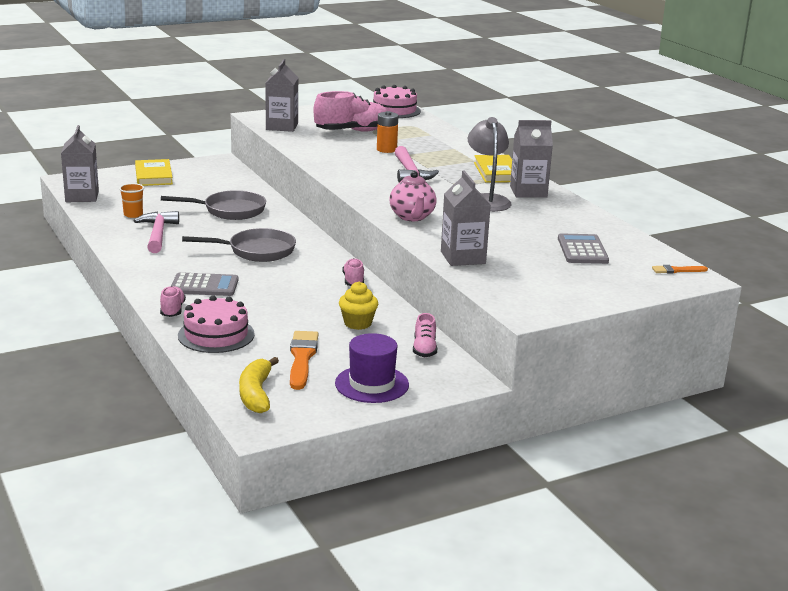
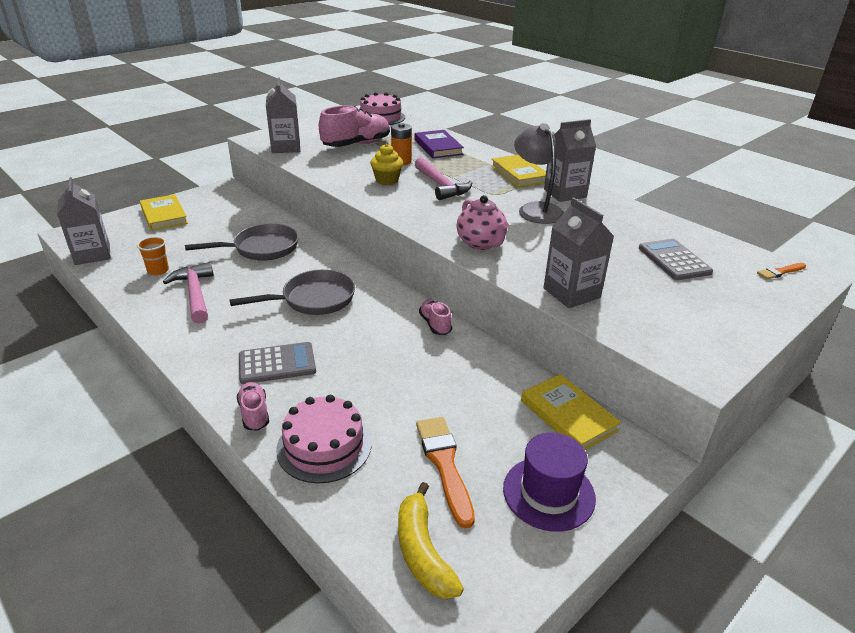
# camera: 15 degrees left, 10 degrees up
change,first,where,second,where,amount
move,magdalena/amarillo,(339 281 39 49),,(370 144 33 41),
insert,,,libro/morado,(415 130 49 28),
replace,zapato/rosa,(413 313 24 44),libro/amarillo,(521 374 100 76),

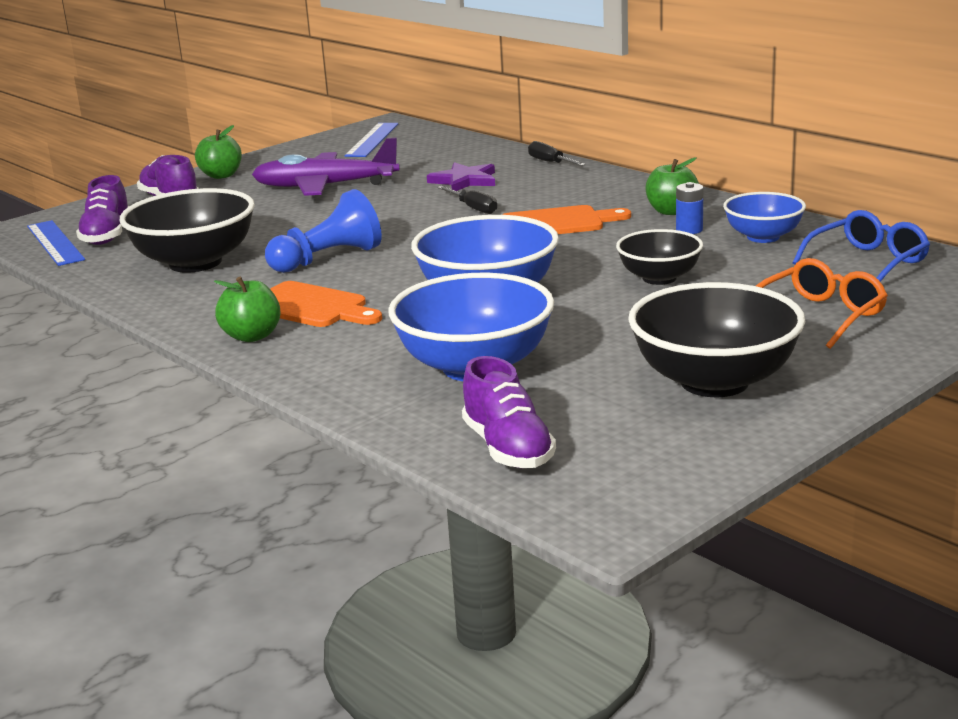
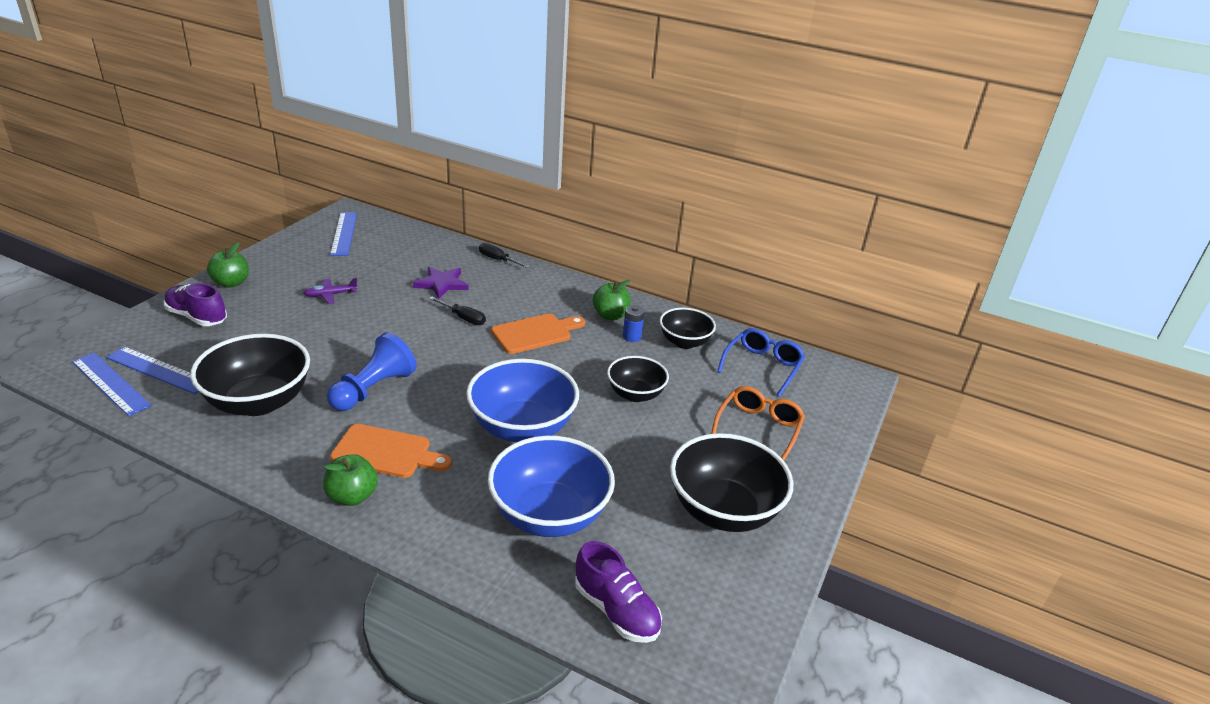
# camera: 25 degrees left, 10 degrees up
change,first,where,second,where,amount
replace,zapato/morado,(76 175 53 70),regla/azul,(106 346 93 48),
resize,avión/morado,(252 137 148 59),,(303 278 55 26),x0.45
recolor,cuenco/azul,(723 192 83 51),cuenco/negro,(660 308 56 41),

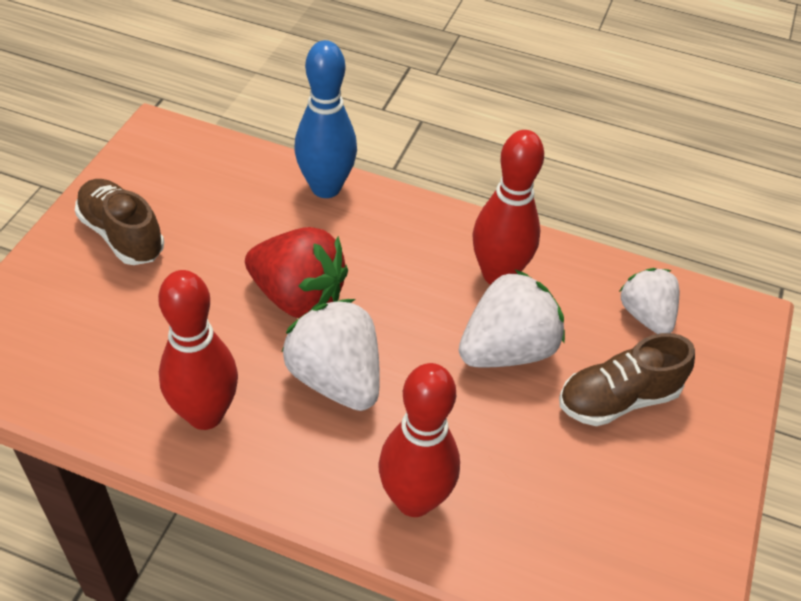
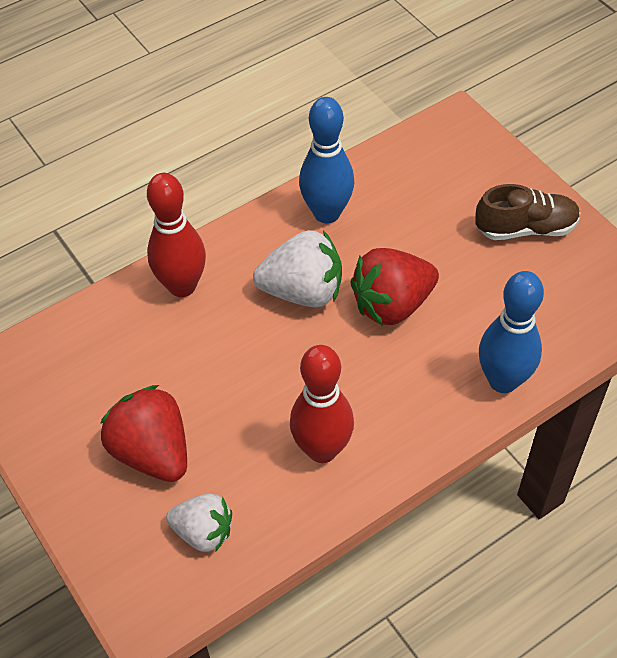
# camera: 130 degrees right, 5 degrees up
change,first,where,second,where,amount
replace,zapato/marrón,(559 333 136 93),fresa/rojo,(100 385 87 97),
recolor,bolo/rojo,(158 270 80 160),bolo/azul,(299 97 55 126),
delete,fresa/blanco,(459 270 106 98),,,

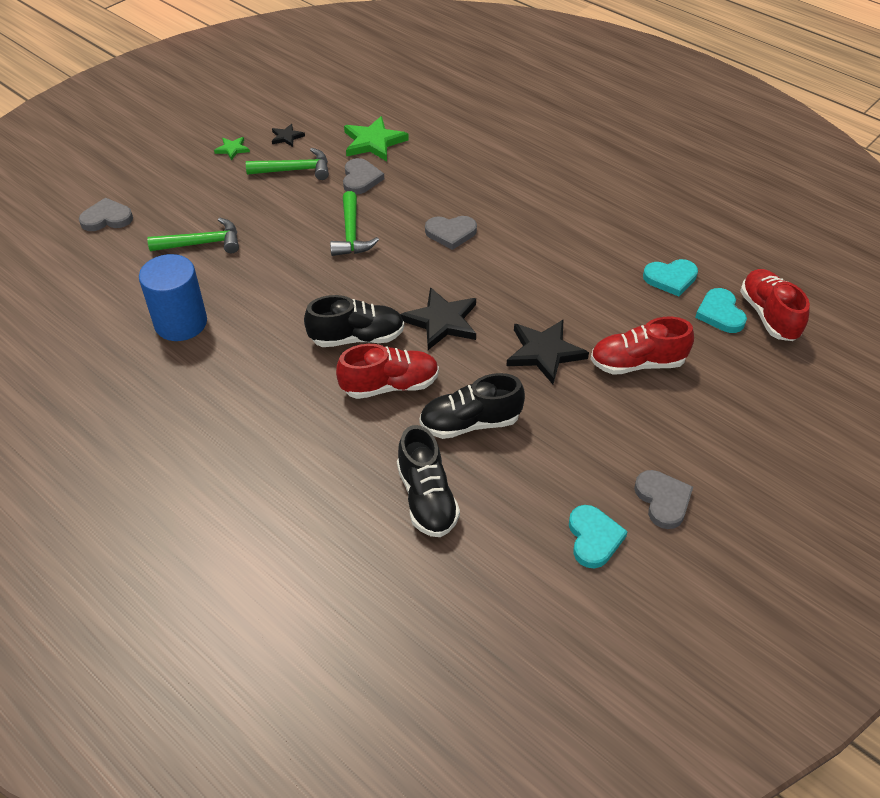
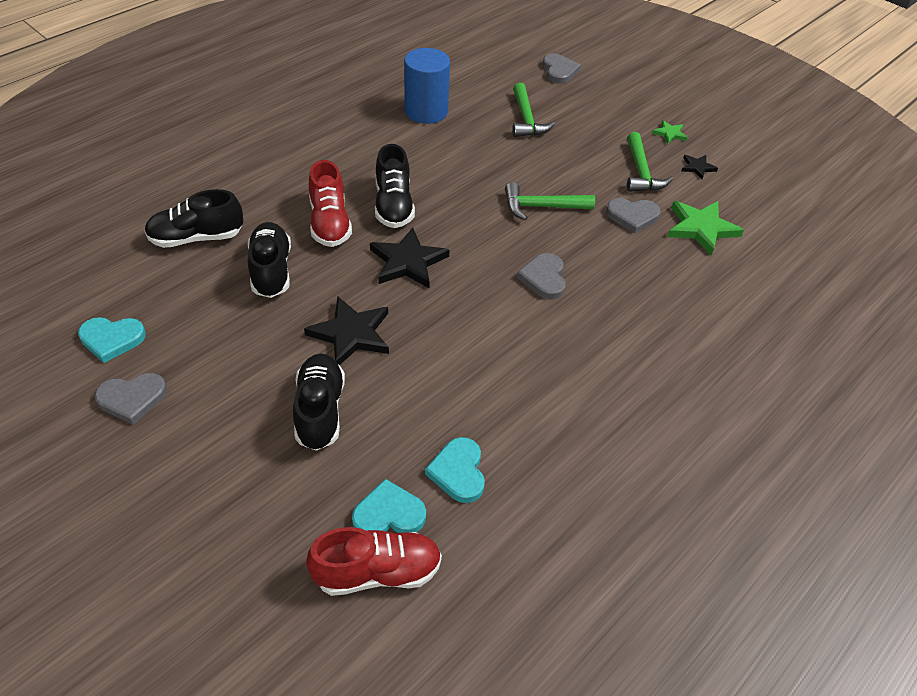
# camera: 90 degrees right, 0 degrees up
change,first,where,second,where,amount
recolor,zapato/rojo,(591 317 103 58),zapato/negro,(293 354 52 97),

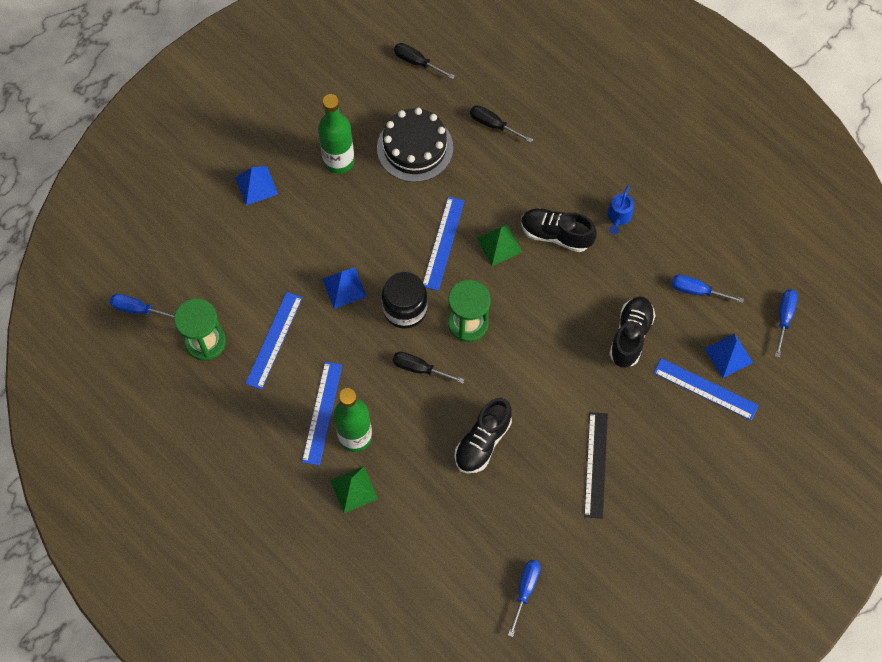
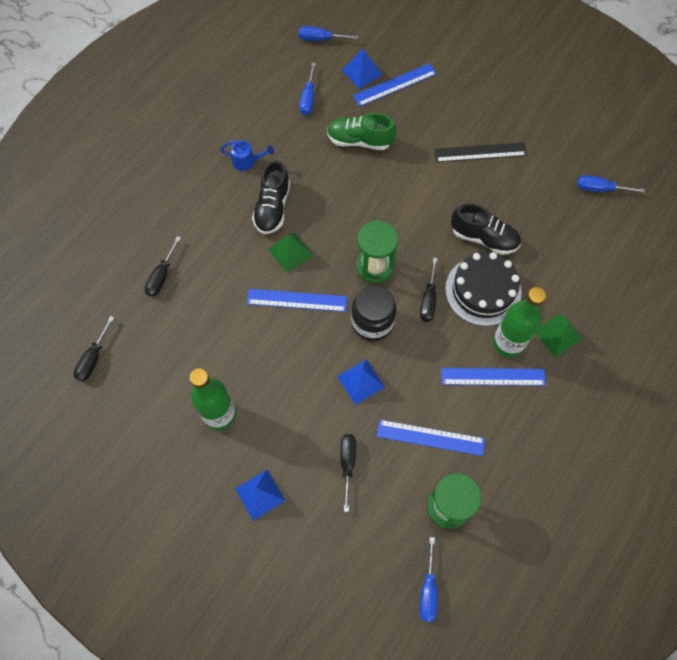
# camera: 100 degrees left, 0 degrees up
change,first,where,second,where,amount
recolor,zapato/negro,(609 296 46 72),zapato/verde,(327 113 69 37),
insert,,,destornillador/negro,(341 434 15 78),
rotate,regla/azul,(654 358 105 62),,(353 63 84 44),45 degrees clockwise
move,tarta/negro,(377 108 76 74),,(445 252 77 74),

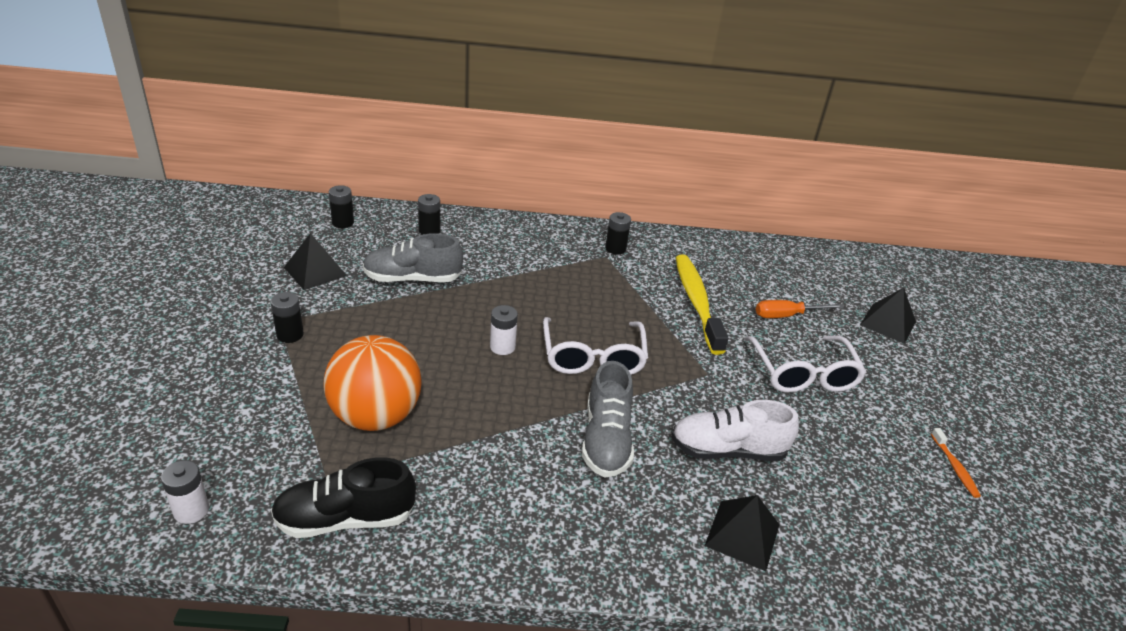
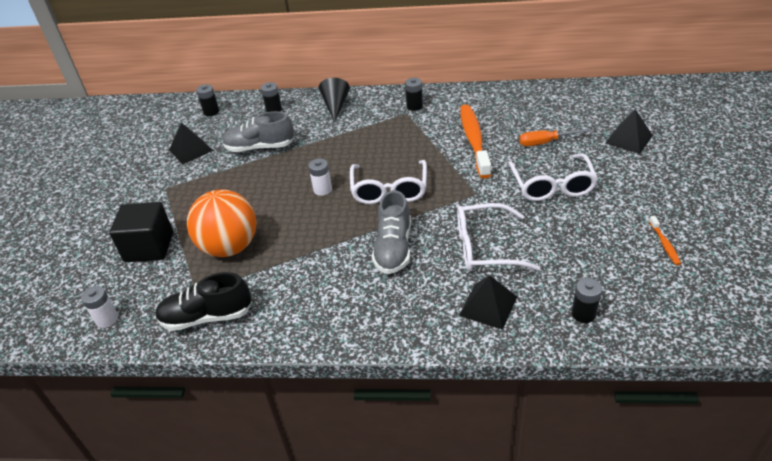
# camera: 10 degrees right, 5 degrees up
change,first,where,second,where,amount
insert,,,cubo/negro,(109 202 64 60),
insert,,,cono/negro,(319 78 31 45),
replace,zapato/blanco,(671 400 128 61),gafas/blanco,(457 203 83 68),
recolor,cepillo de dientes/amarillo,(676 255 52 100),cepillo de dientes/naranja,(460 105 31 74),
move,pila/negro,(270 292 34 51),,(572 278 30 45),

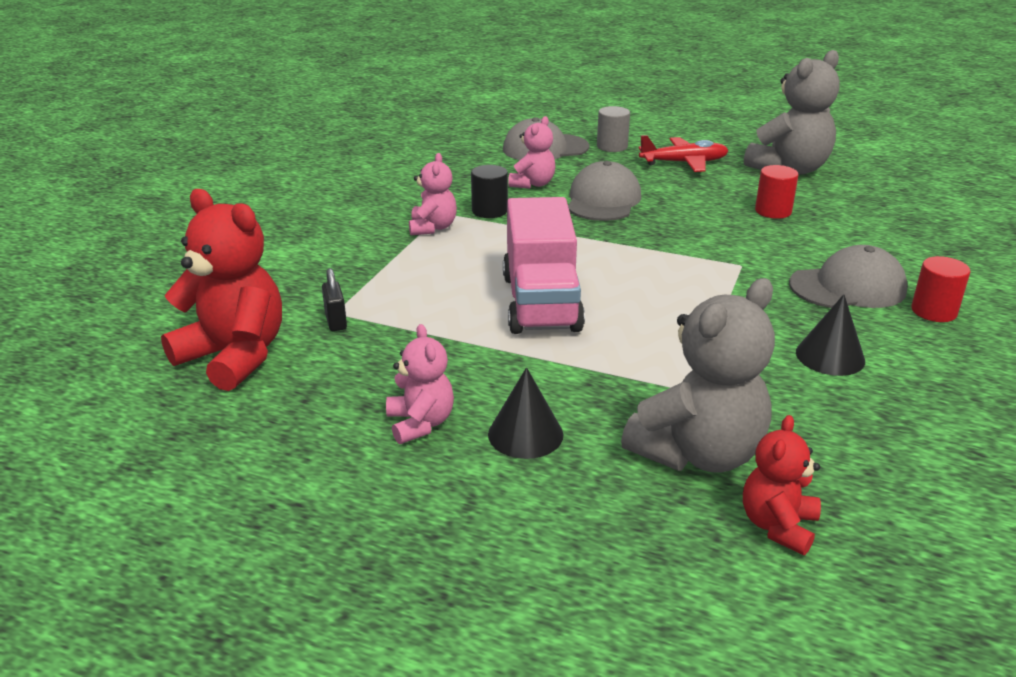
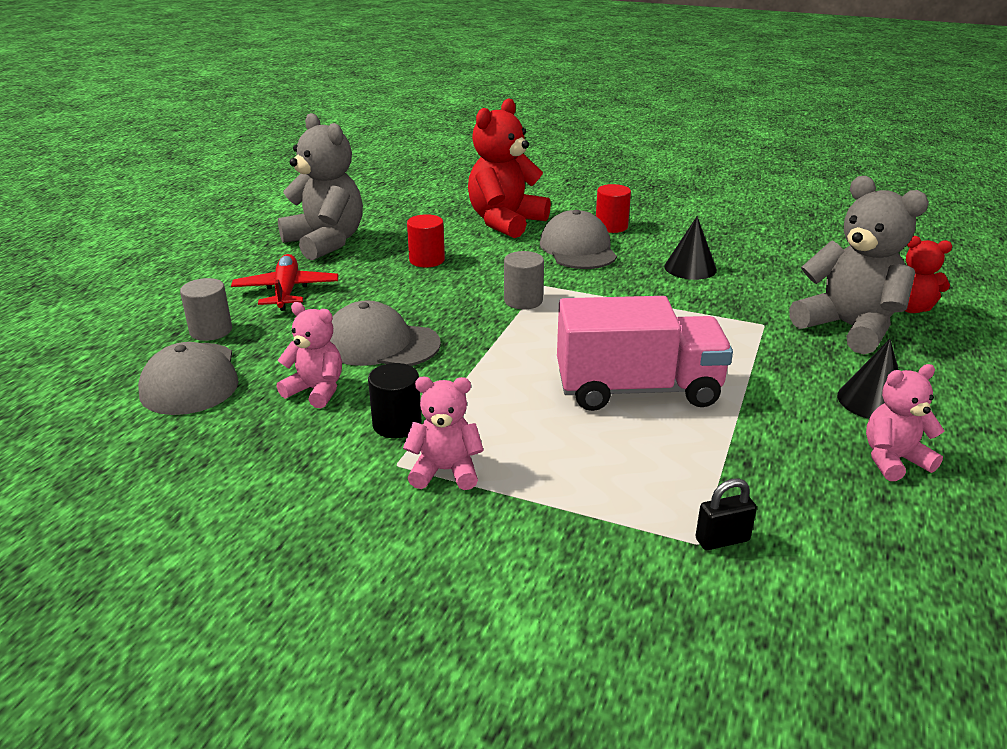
# camera: 90 degrees left, 0 degrees up
change,first,where,second,where,amount
move,osito/rojo,(161 189 121 202),,(468 98 83 140),
insert,,,cilindro/gris,(504 251 40 59),

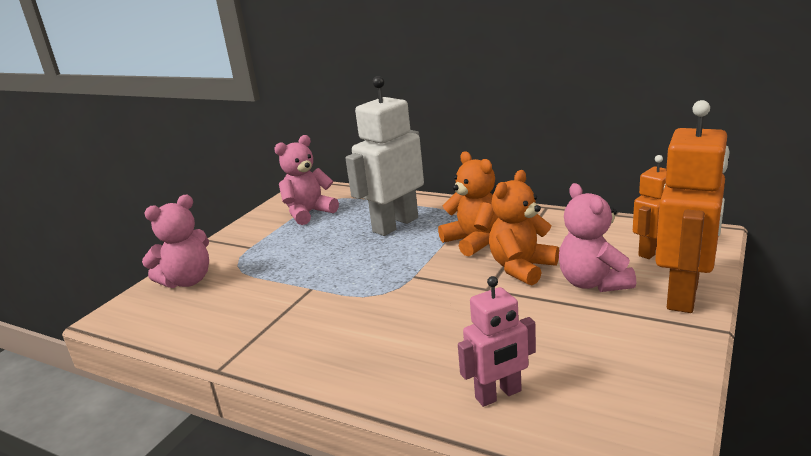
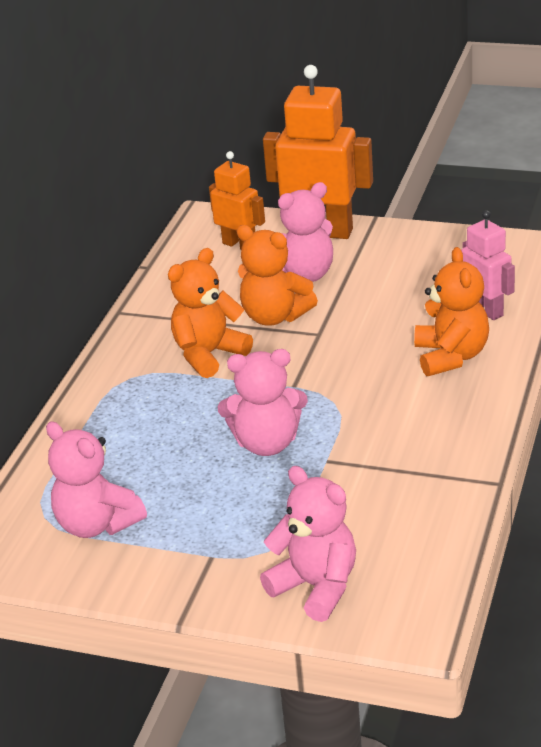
# camera: 100 degrees left, 10 degrees up
change,first,where,second,where,amount
insert,,,osito/rosa,(218 349 90 107),
insert,,,osito/naranja,(414 247 75 129),
delete,robot/blanco,(345 76 79 160),,,

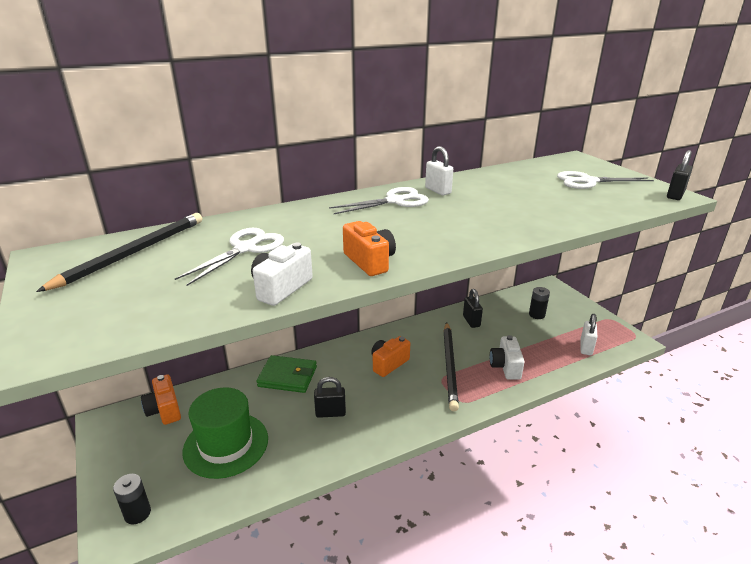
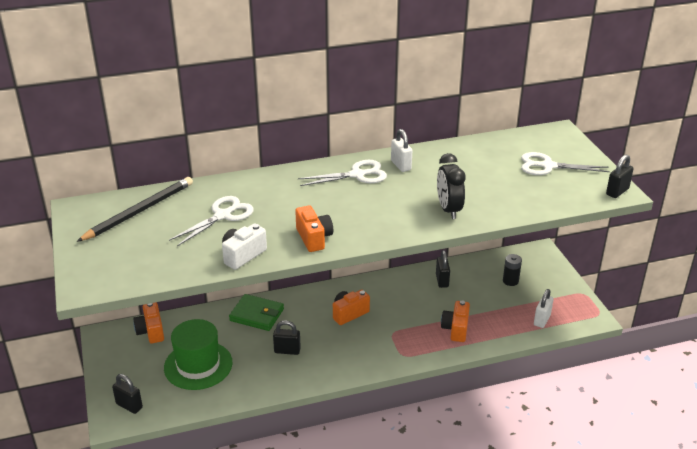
# camera: 10 degrees right, 5 degrees up
change,first,where,second,where,amount
replace,pila/negro,(113 474 38 50),candado/negro,(112 374 31 40),
insert,,,despertador/negro,(437 153 29 66),
recolor,cámara/blanco,(490 335 35 45),cámara/naranja,(441 300 29 42),
delete,lápiz/negro,(444 322 15 89),,,

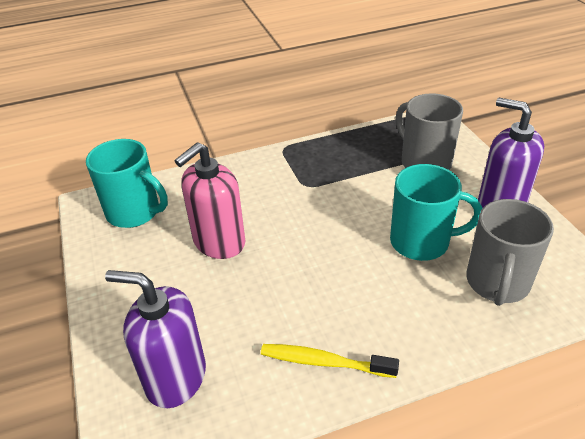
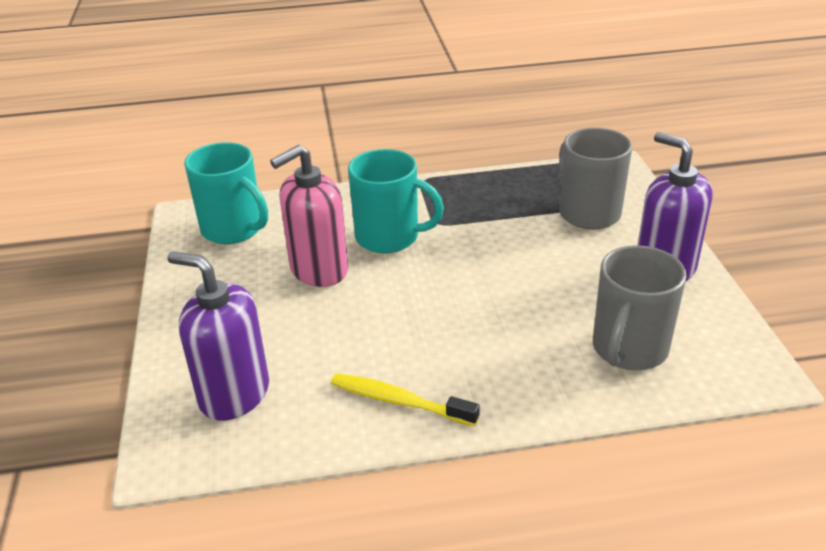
# camera: 10 degrees right, 5 degrees down
change,first,where,second,where,amount
move,taza/turquesa,(390 164 92 97),,(348 149 96 104),

